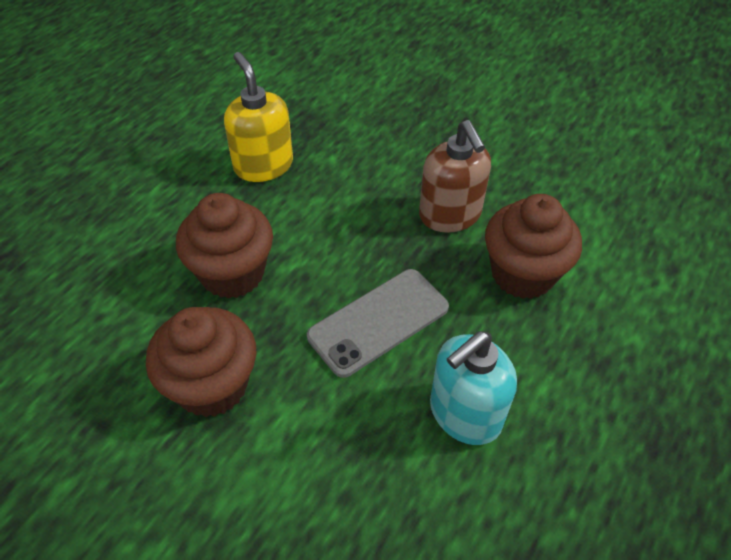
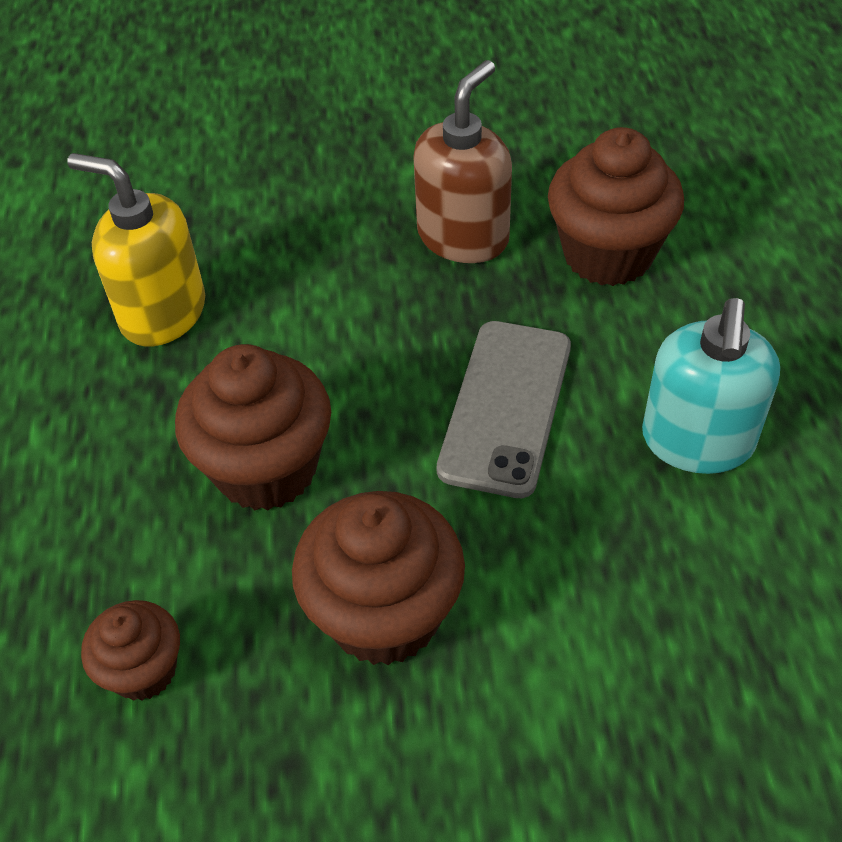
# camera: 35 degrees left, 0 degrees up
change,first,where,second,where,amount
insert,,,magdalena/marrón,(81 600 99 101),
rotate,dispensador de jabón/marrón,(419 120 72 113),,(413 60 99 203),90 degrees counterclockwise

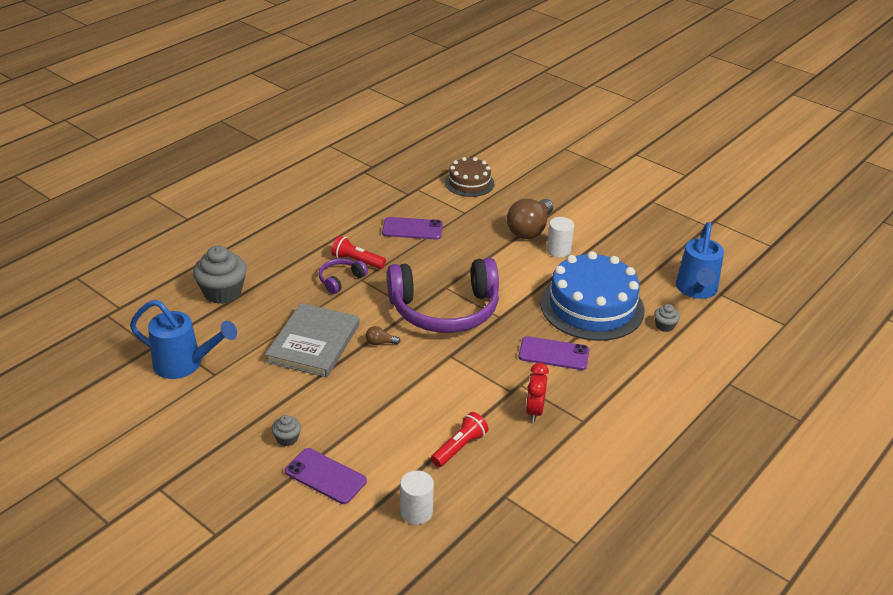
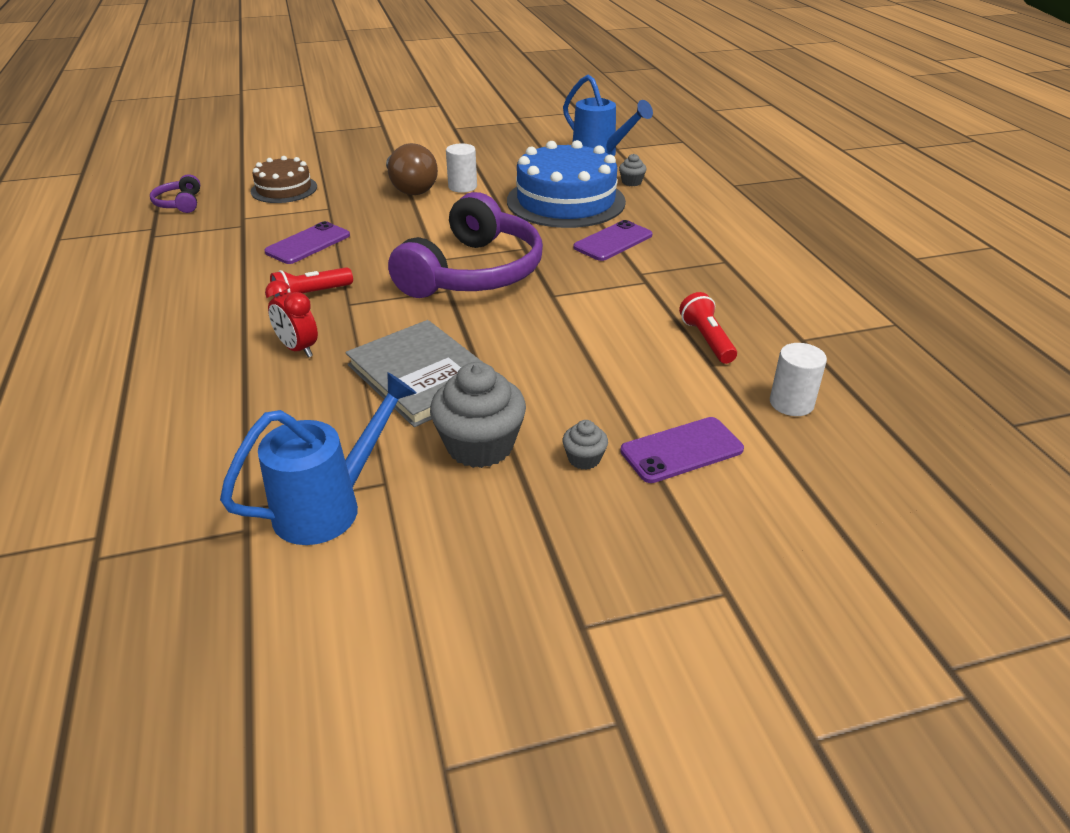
# camera: 55 degrees left, 0 degrees up
change,first,where,second,where,amount
move,auriculares/morado,(319 258 49 36),,(150 174 50 39),
move,despertador/rojo,(525 363 24 59),,(265 280 53 78),
move,magdalena/gris,(193 246 54 58),,(430 362 96 106),
delete,bombilla/marrón,(366 326 34 19),,,

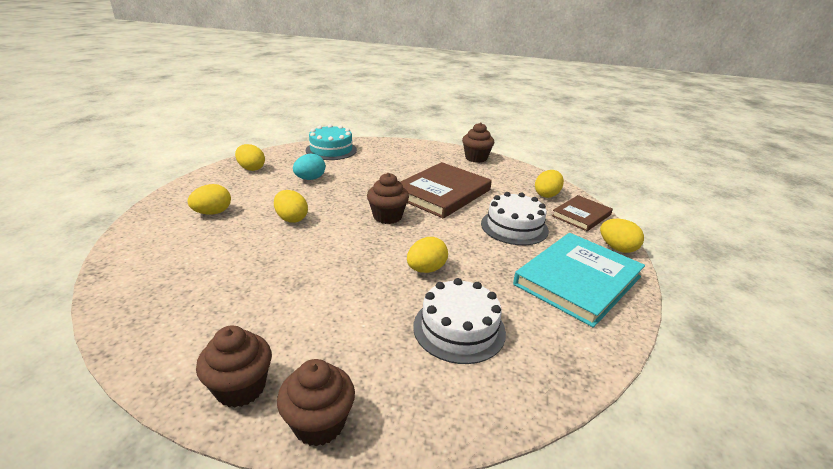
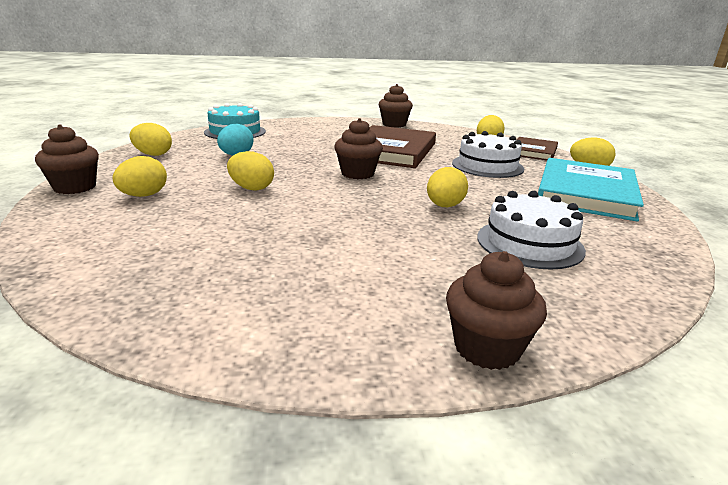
# camera: 20 degrees left, 5 degrees down
change,first,where,second,where,amount
move,magdalena/marrón,(196 326 76 82),,(35 124 64 70),

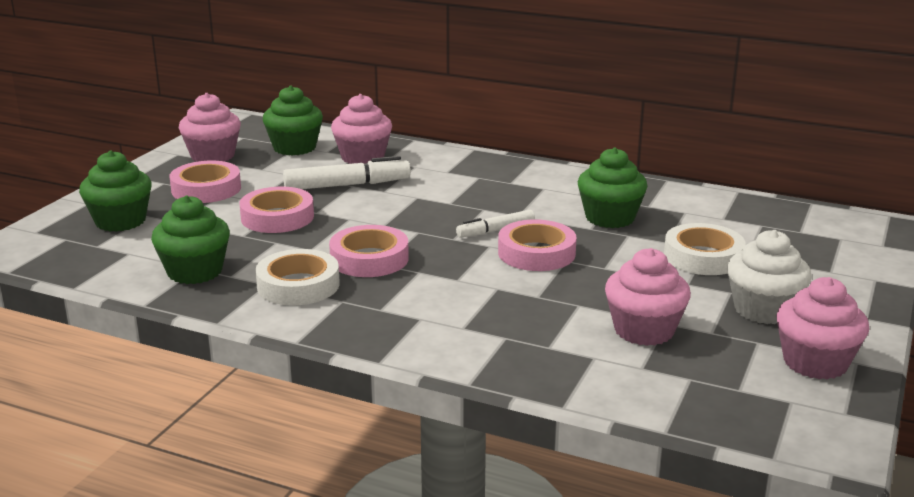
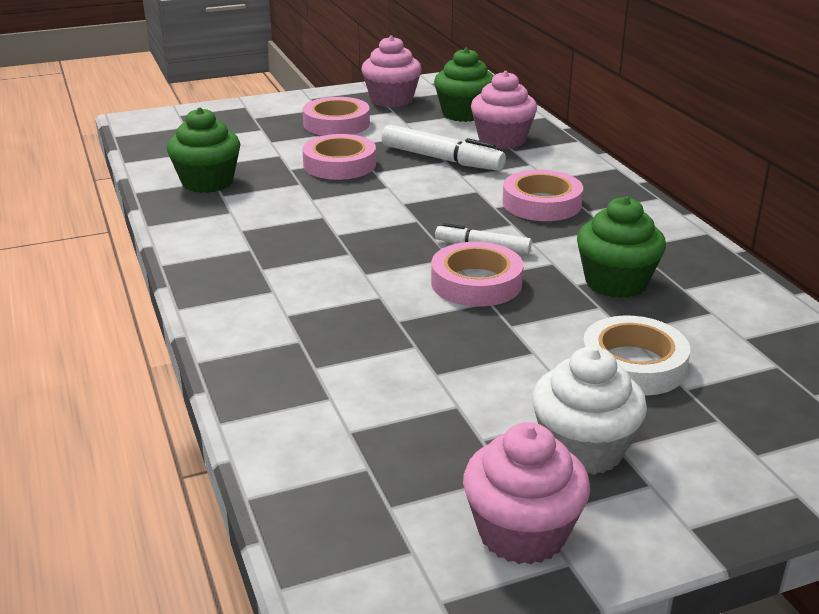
# camera: 45 degrees right, 5 degrees up
change,first,where,second,where,amount
move,cinta adhesiva/rosa,(329 225 80 52),,(502 170 81 51),
delete,magdalena/verde,(79 150 73 82),,,
delete,cinta adhesiva/blanco,(255 249 85 57),,,
delete,magdalena/rosa,(605 248 86 98),,,

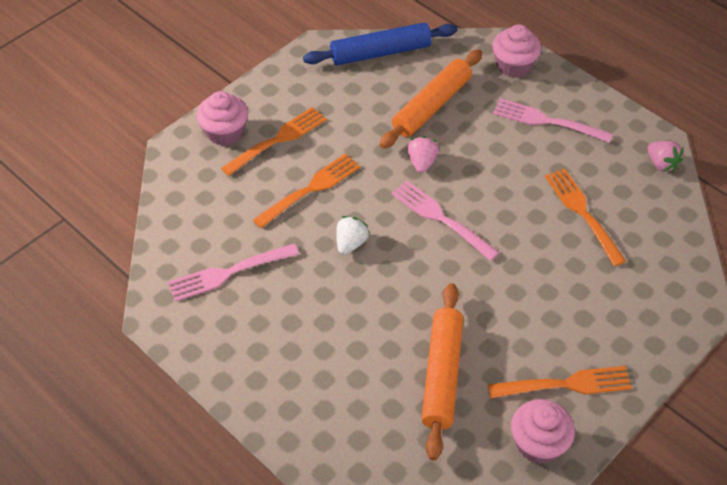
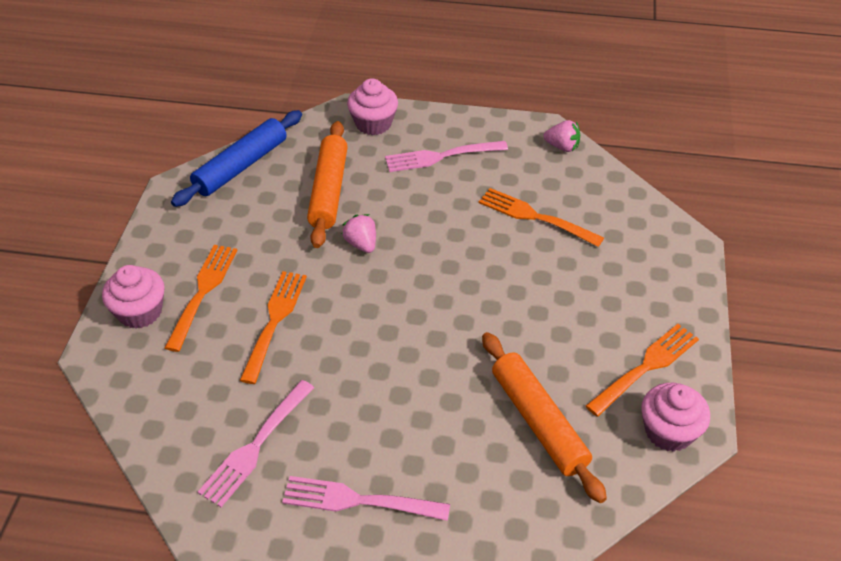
# camera: 35 degrees left, 5 degrees down
change,first,where,second,where,amount
move,tenedor/rosa,(391 181 108 80),,(282 476 168 45),
delete,fresa/blanco,(336 216 34 39),,,

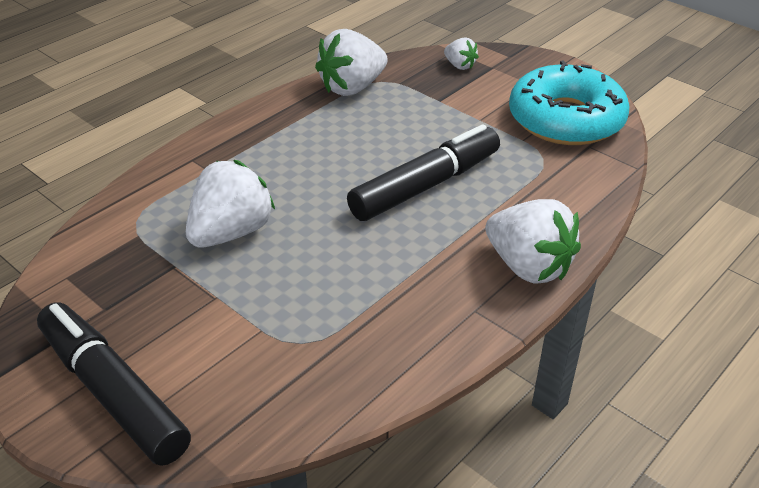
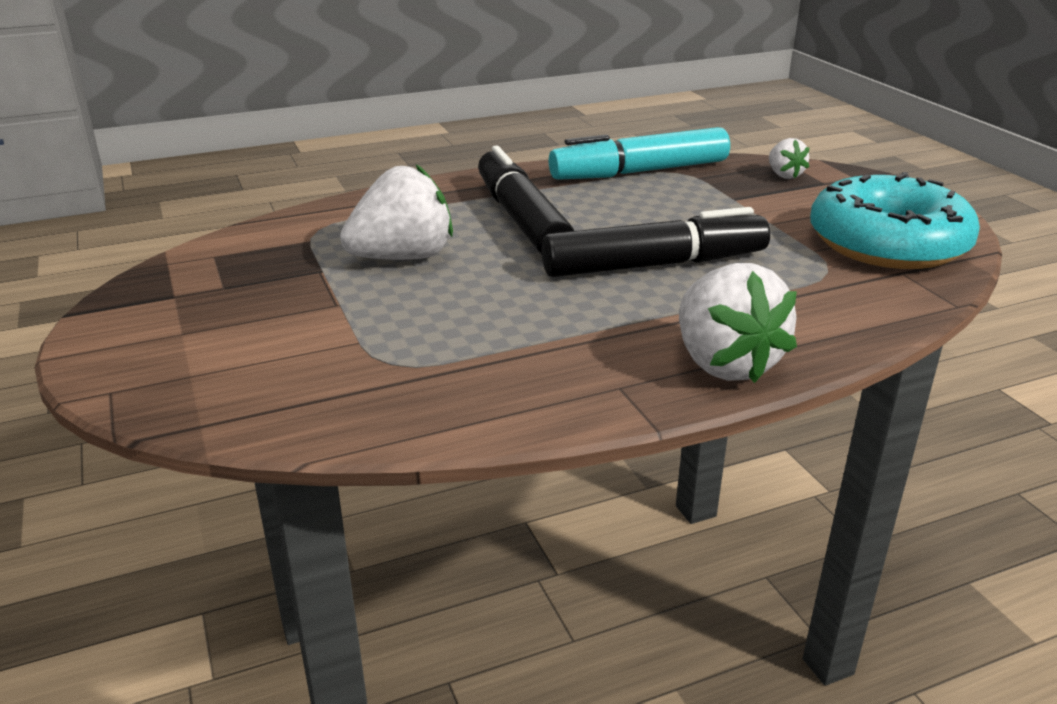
# camera: 25 degrees right, 10 degrees down
change,first,where,second,where,amount
move,rotulador/negro,(37 302 154 164),,(478 145 96 110),
replace,fresa/blanco,(315 29 73 67),rotulador/turquesa,(549 127 181 53),

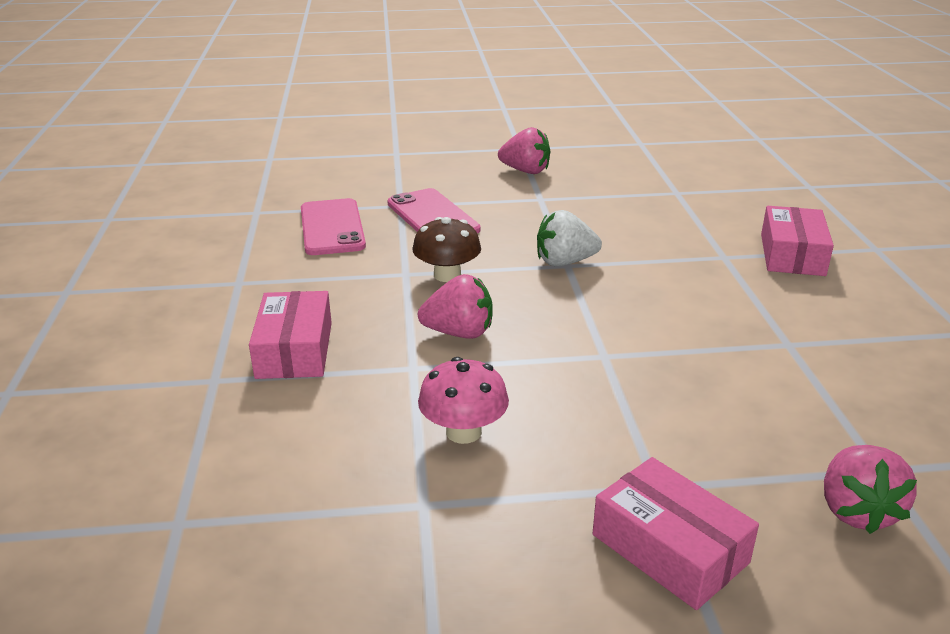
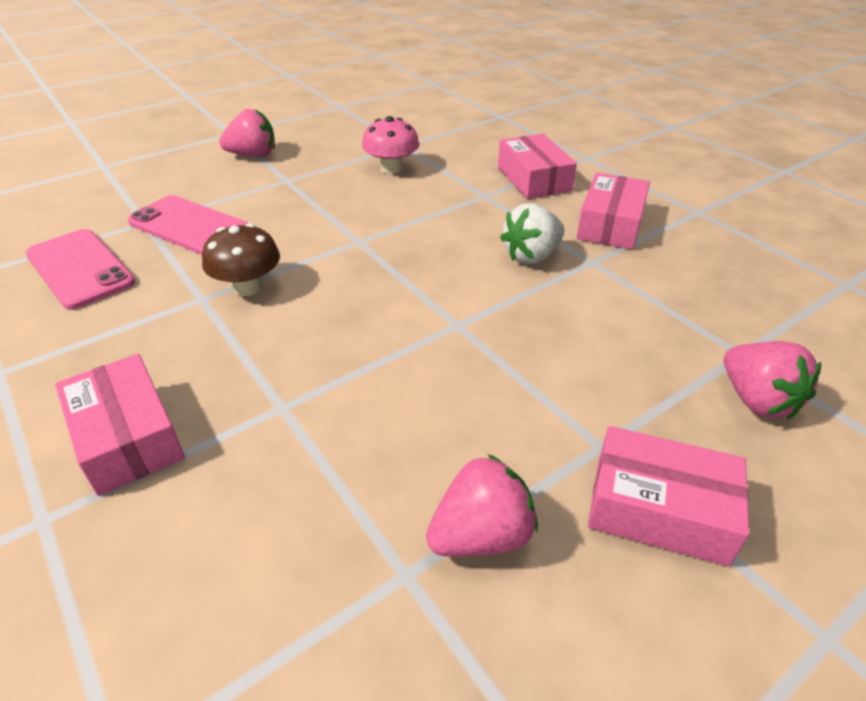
# camera: 30 degrees left, 10 degrees up
change,first,where,second,where,amount
move,seta/rosa,(418 357 91 87),,(362 116 57 58),
move,fresa/rosa,(418 274 75 65),,(426 454 112 103),
move,fresa/blanco,(537 210 65 56),,(500 203 64 61),
insert,,,caja/rosa,(576 173 74 76),

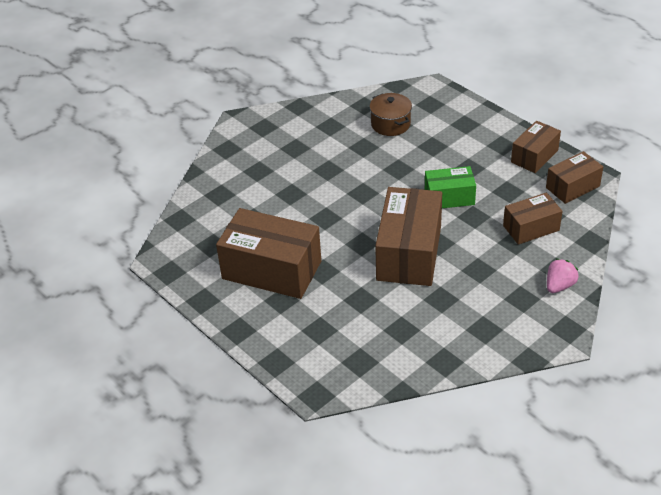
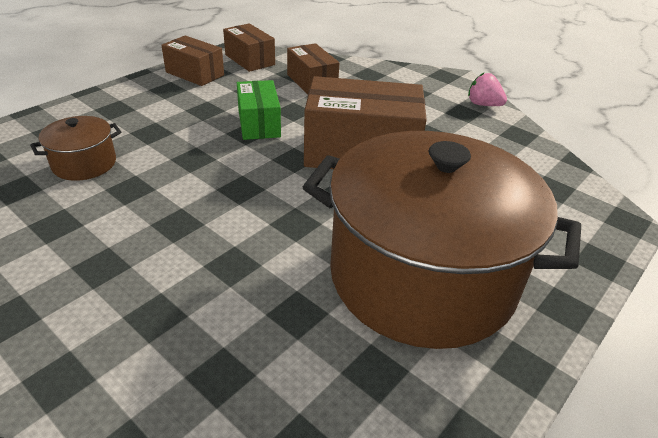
# camera: 100 degrees left, 5 degrees down
change,first,where,second,where,amount
replace,caja/marrón,(216 208 105 91),olla/marrón,(303 131 278 218),
move,fresa/rosa,(547 259 32 34),,(468 73 39 33),

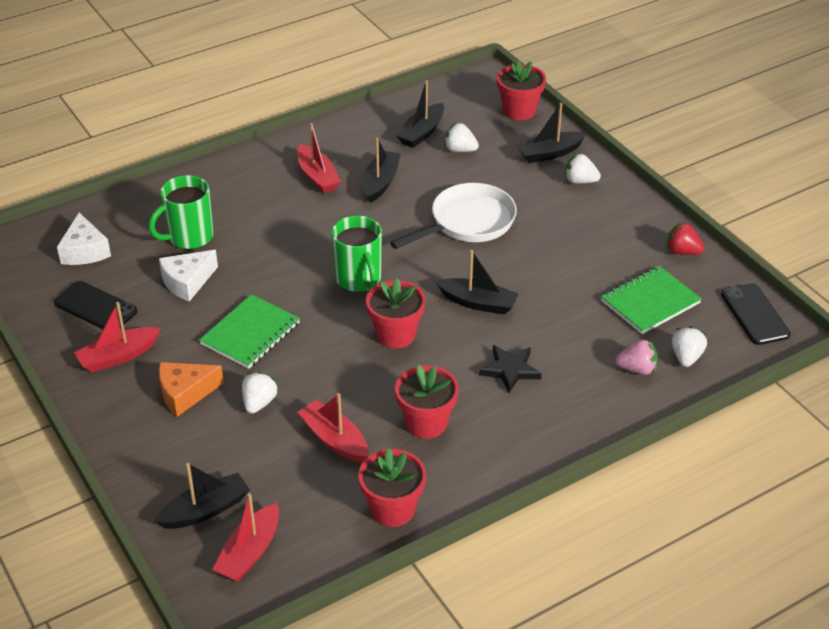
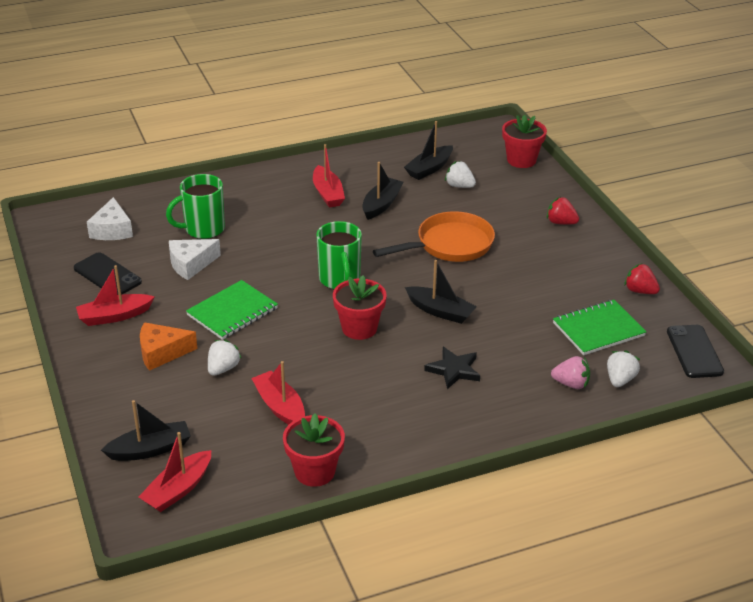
# camera: 10 degrees right, 5 degrees down
change,first,where,second,where,amount
recolor,sartén/blanco,(390 183 127 66),sartén/naranja,(373 211 122 51),
recolor,fresa/blanco,(565 153 36 31),fresa/rojo,(547 197 32 28),
delete,maceta/rojo,(395 365 64 74),,,
delete,barco/negro,(516 103 71 60),,,

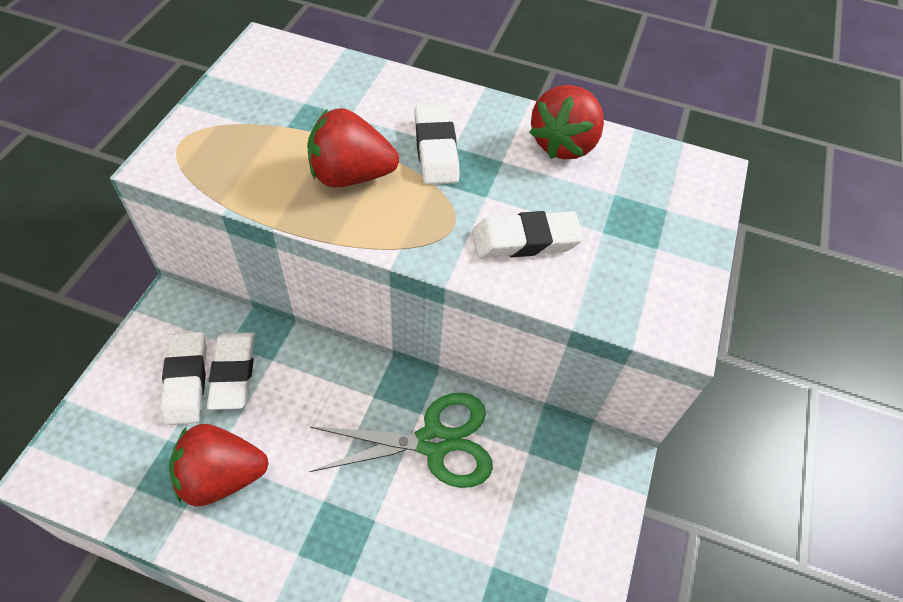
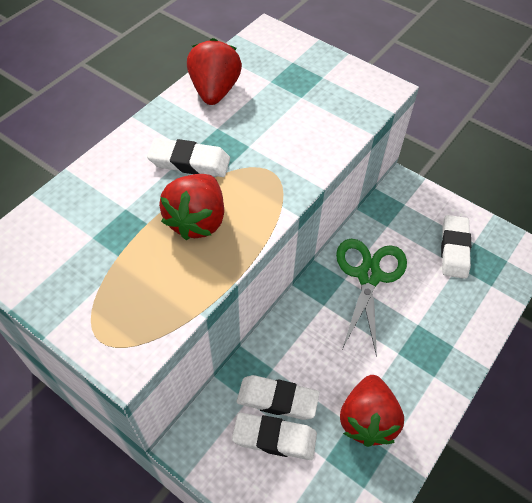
# camera: 70 degrees left, 0 degrees up
change,first,where,second,where,amount
rotate,fresa/rojo,(529 85 75 74),,(187 38 55 67),135 degrees counterclockwise
move,goma de borrar/blanco,(472 211 112 47),,(441 215 30 64),

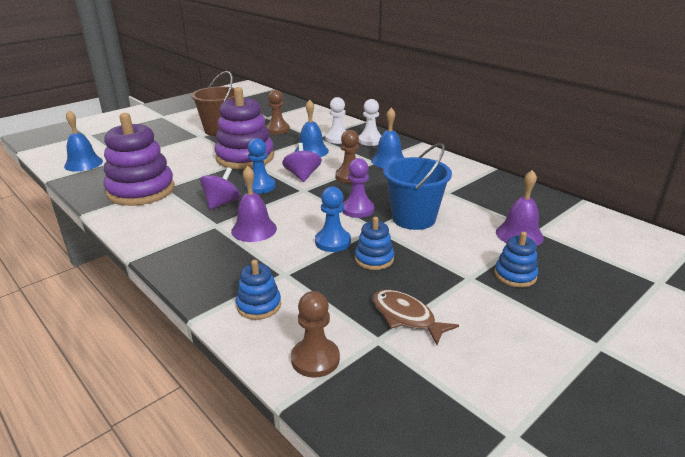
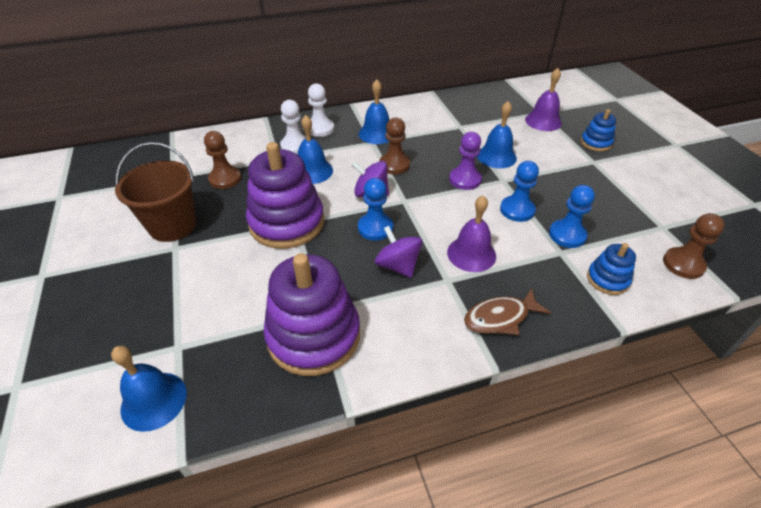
# camera: 65 degrees left, 15 degrees up
change,first,where,second,where,amount
move,pez/marrón,(372 289 87 56),,(464 288 87 47),
replace,balde/azul,(383 143 69 87),campana/azul,(477 101 40 67),
insert,,,peón/azul,(549 185 46 63),
delete,juguete apilable/azul,(355 217 39 53),,,

